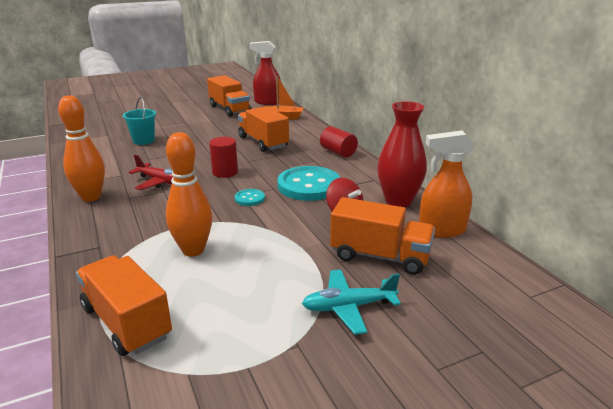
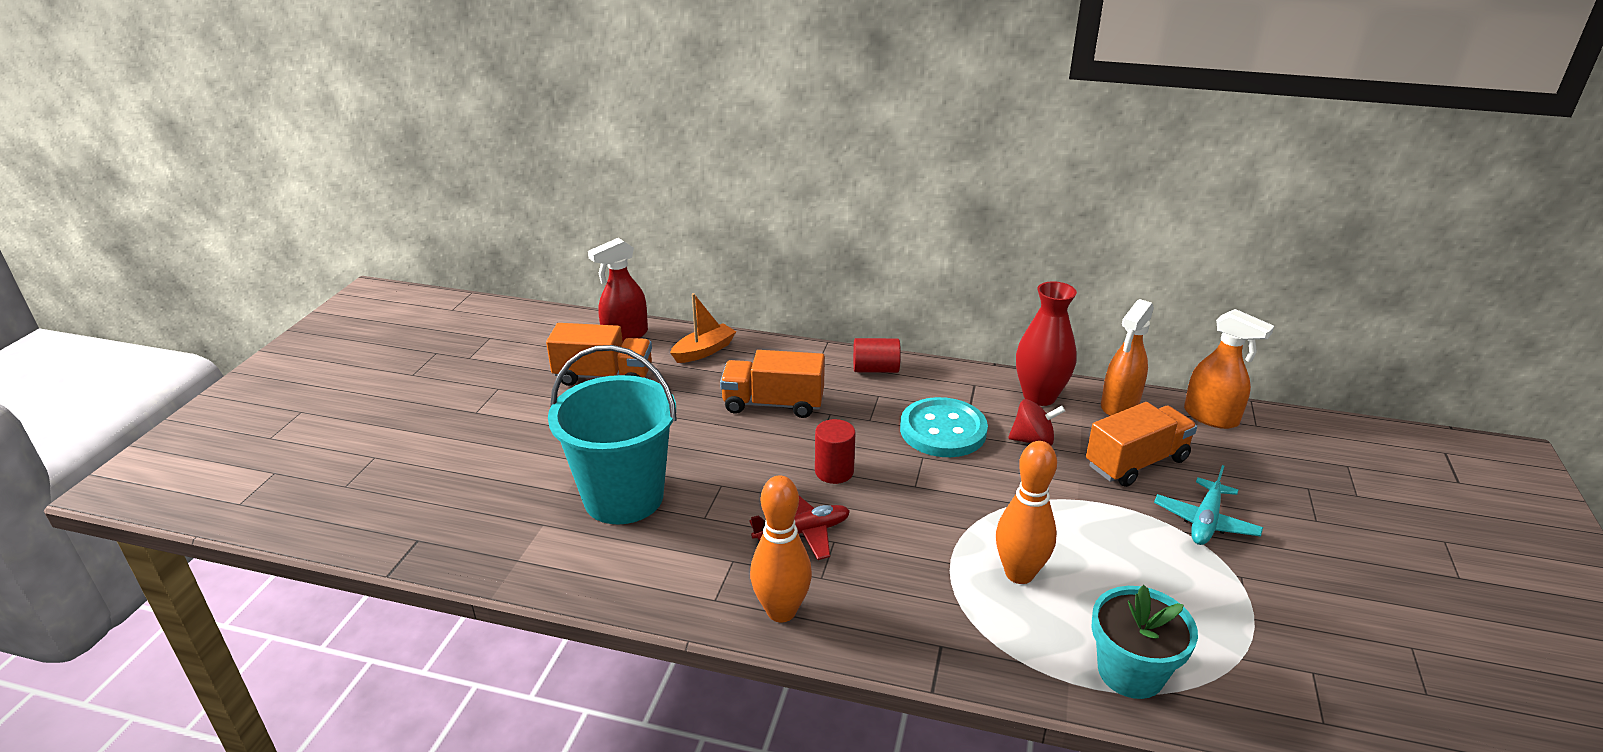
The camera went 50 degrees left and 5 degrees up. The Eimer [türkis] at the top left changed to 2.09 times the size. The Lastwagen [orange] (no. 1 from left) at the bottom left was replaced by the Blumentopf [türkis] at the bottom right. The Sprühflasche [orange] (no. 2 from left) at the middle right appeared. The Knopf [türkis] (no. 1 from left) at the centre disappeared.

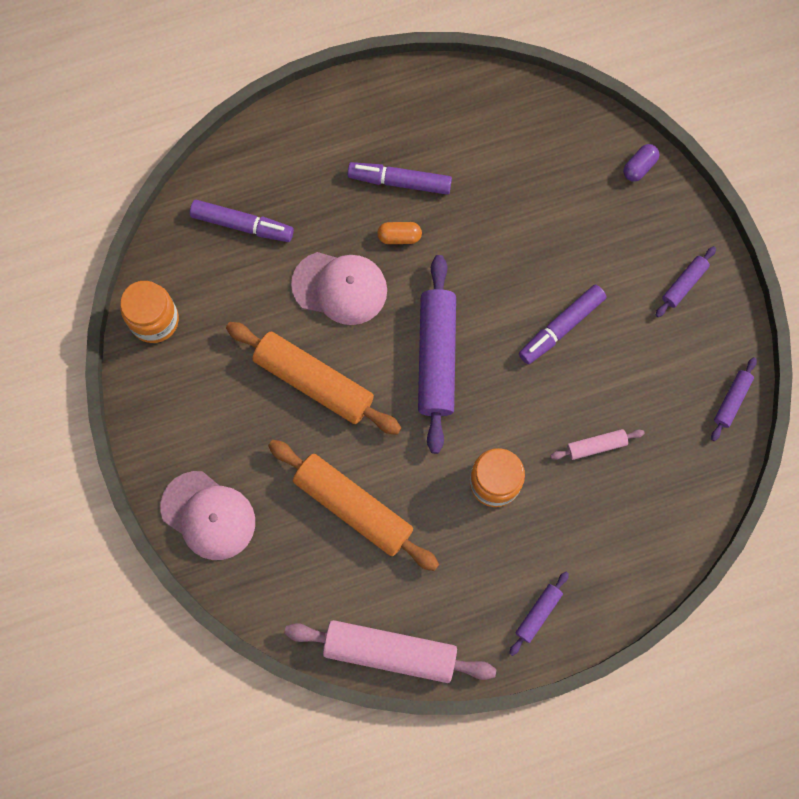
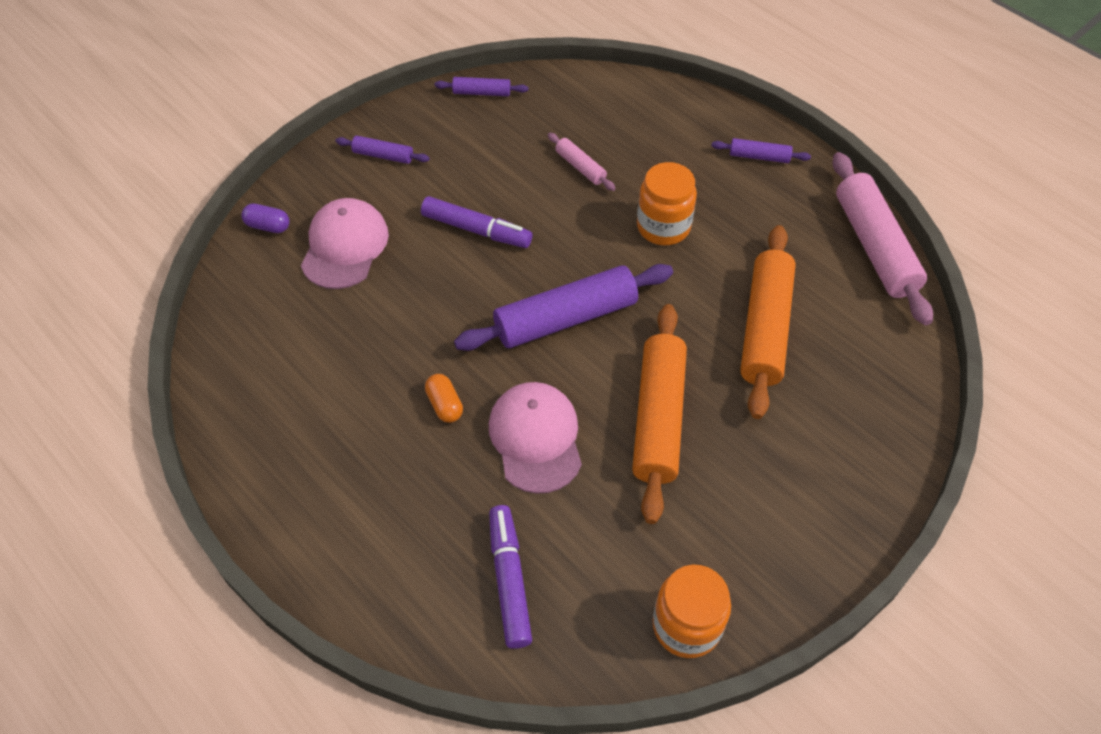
The camera went 115 degrees left and 20 degrees down. The Kappe [rosa] (no. 1 from left) moved from the middle left to the top left. The Filzstift [lila] (no. 2 from left) at the top centre disappeared.

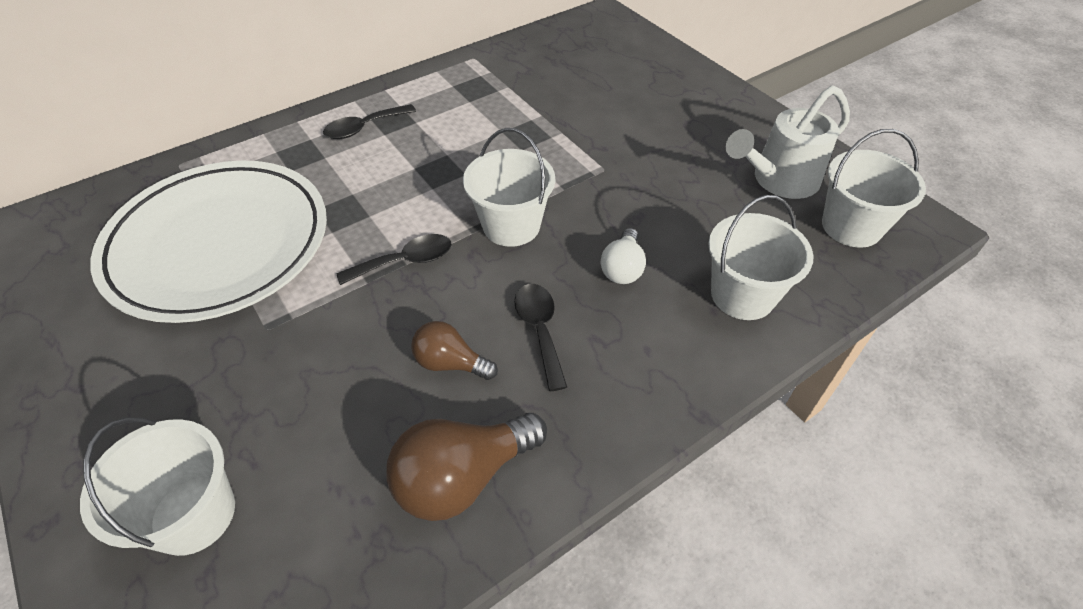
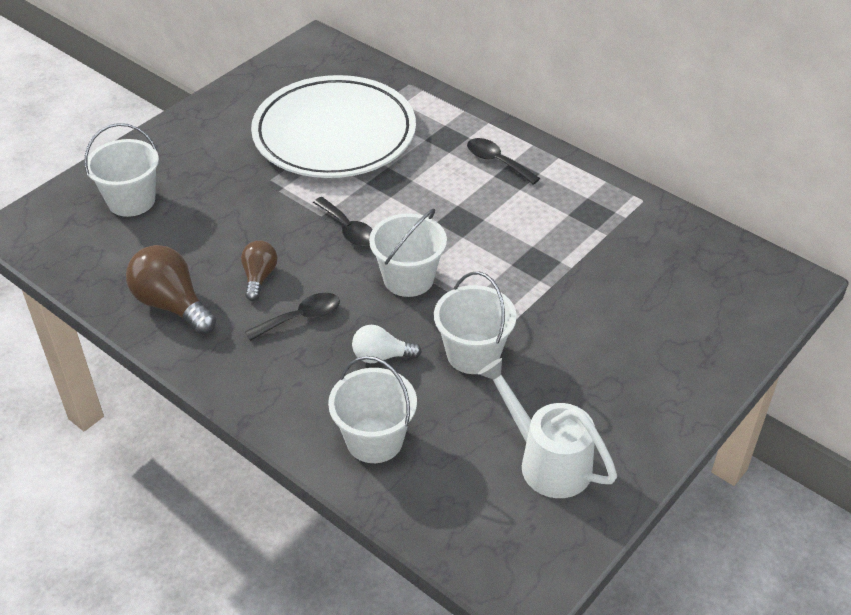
The camera went 75 degrees right and 5 degrees down. The Eimer [weiß] (no. 4 from left) moved from the top right to the centre.

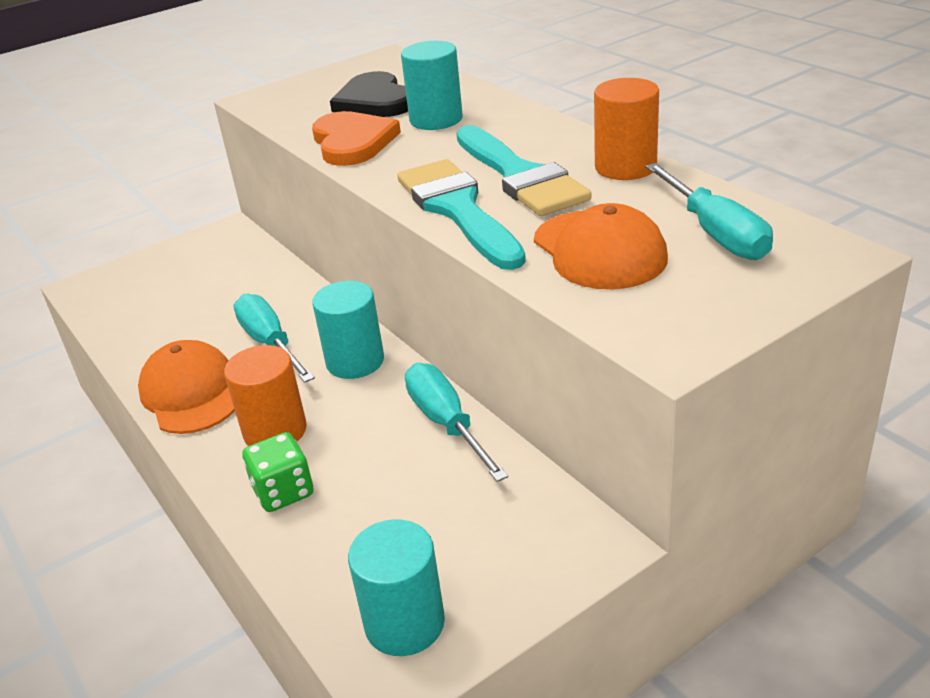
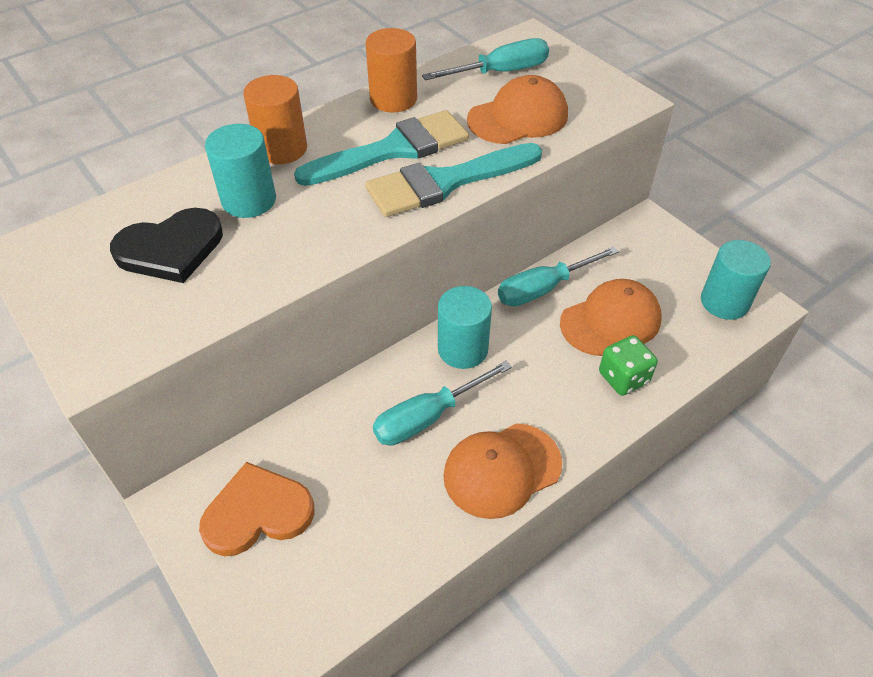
The camera went 95 degrees left and 15 degrees up. The Herz [orange] moved from the top centre to the bottom left. The Vollzylinder [orange] (no. 1 from left) moved from the middle left to the top left. The Kappe [orange] (no. 3 from left) at the middle right appeared.

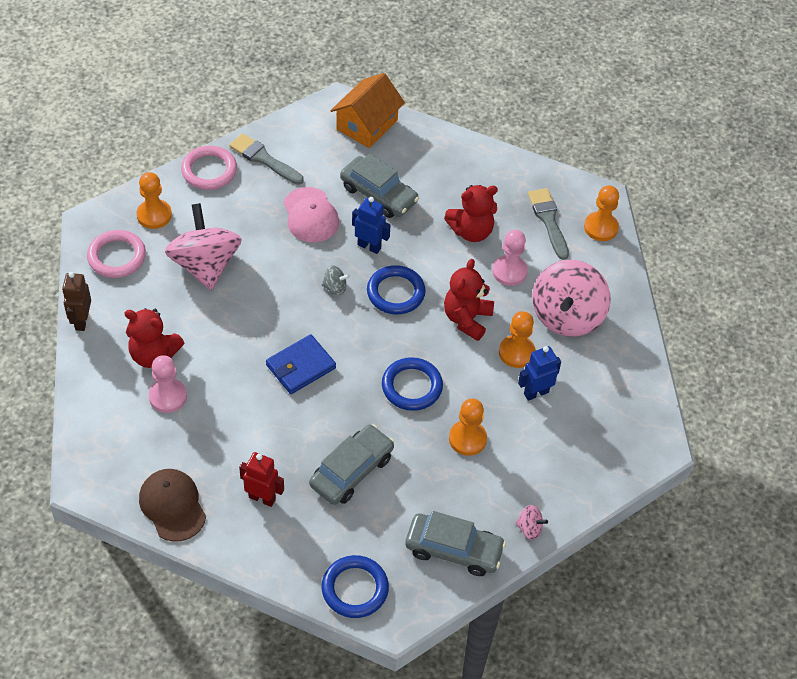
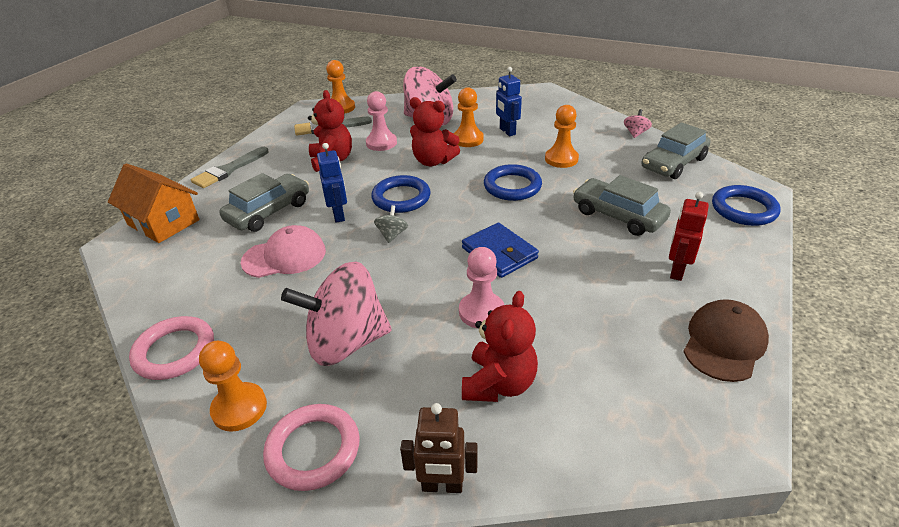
The camera went 85 degrees left and 15 degrees down. The Pinsel [grau] (no. 1 from left) moved from the top centre to the top left. The Roboter [blau] (no. 1 from left) at the top centre turned 135 degrees clockwise. The Bauer [rosa] (no. 1 from left in the first image) moved from the middle left to the centre. The Auto [grau] (no. 3 from left) at the bottom centre turned 150 degrees counterclockwise. The Kappe [braun] at the bottom left turned 150 degrees clockwise.

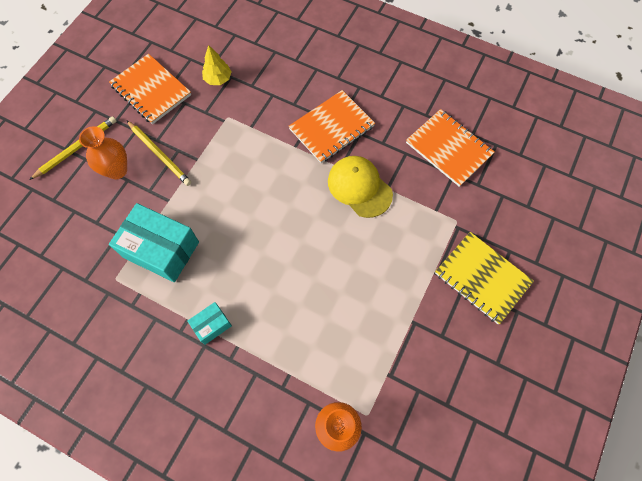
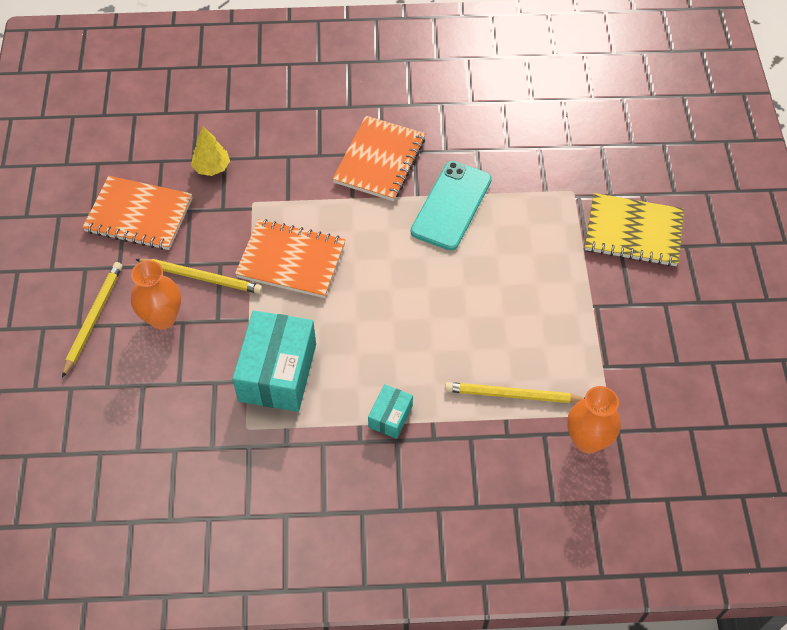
The camera went 30 degrees left and 10 degrees down. The Schachtel [türkis] (no. 1 from left) at the middle left turned 75 degrees counterclockwise. The Notizbuch [orange] (no. 3 from left in the first image) moved from the top right to the centre. The Kappe [gelb] at the centre was replaced by the Handy [türkis] at the top centre. The Bleistift [gelb] (no. 3 from left) at the centre appeared.

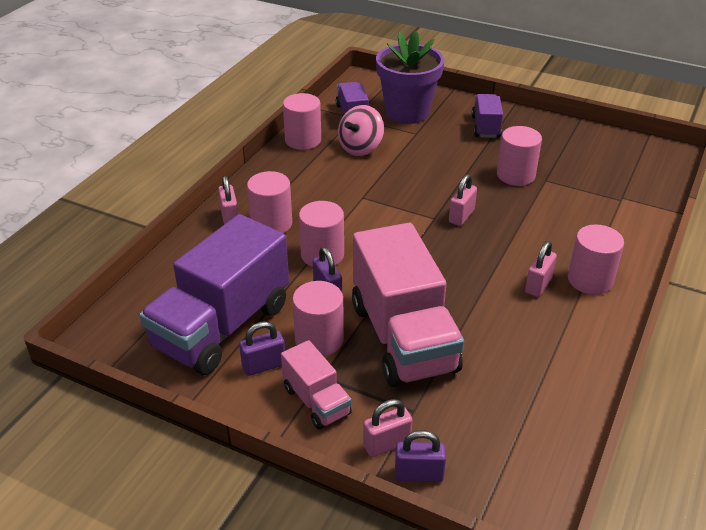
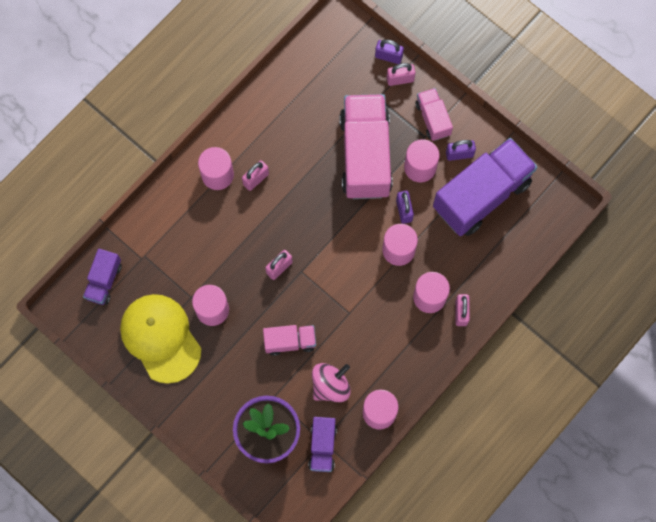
The camera went 165 degrees left and 35 degrees up. The Lastwagen [lila] (no. 3 from left in the first image) moved from the top right to the middle left. The Kappe [gelb] at the middle left appeared. The Lastwagen [rosa] (no. 1 from left) at the centre appeared.

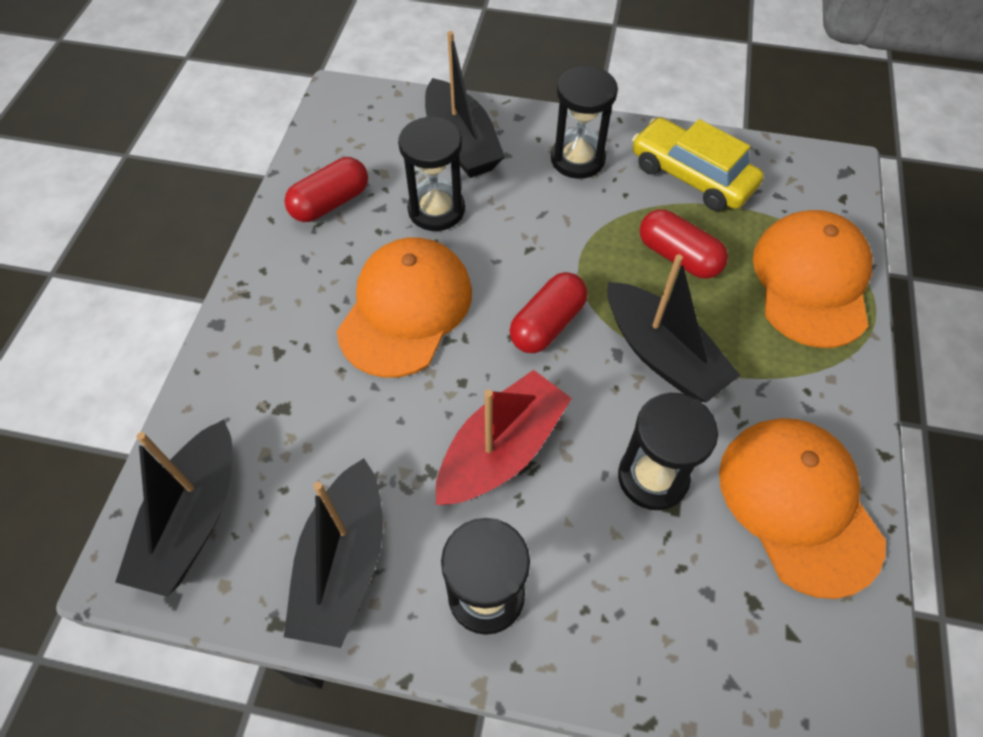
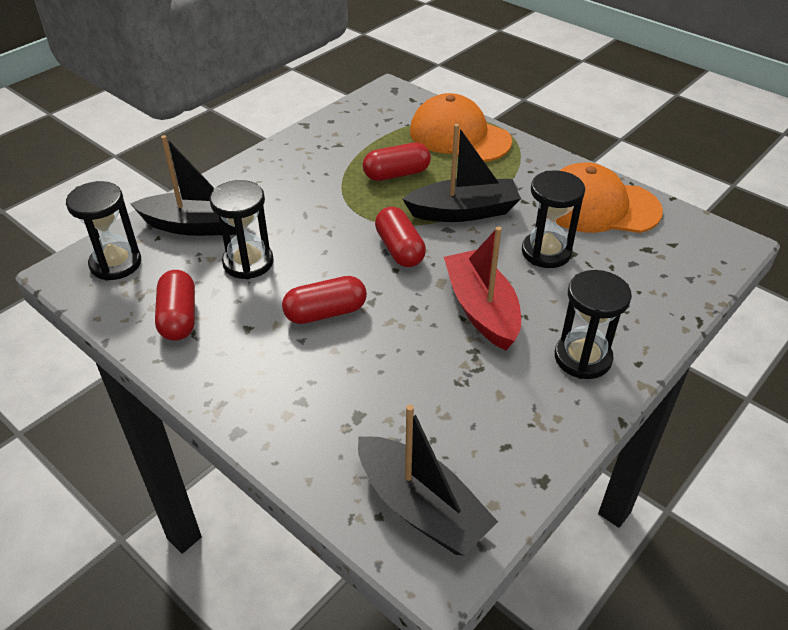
The camera went 60 degrees left and 15 degrees down. The Sanduhr [schwarz] (no. 3 from left in the first image) moved from the top centre to the middle left. The Kappe [orange] (no. 1 from left) at the centre was replaced by the Kapsel [rot] (no. 2 from left) at the centre. The Boot [schwarz] (no. 2 from left) at the bottom centre disappeared. The Auto [gelb] at the top right disappeared.

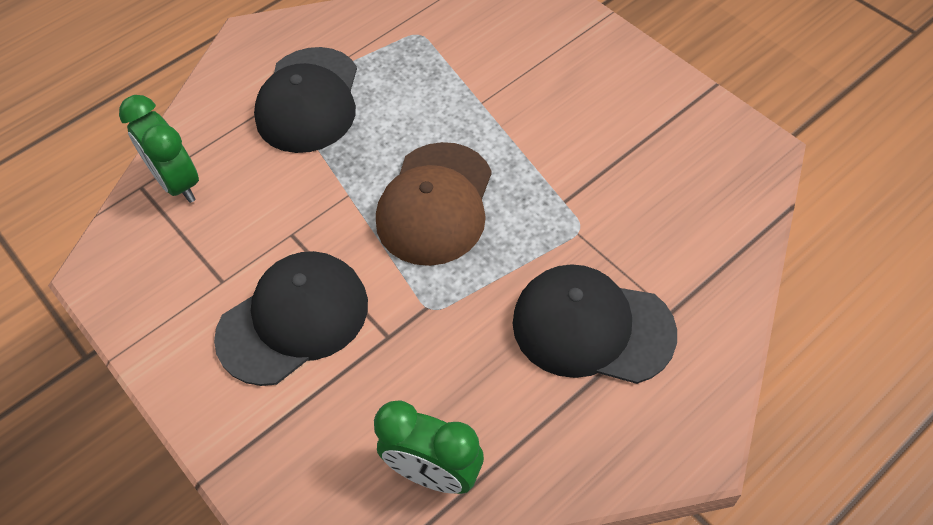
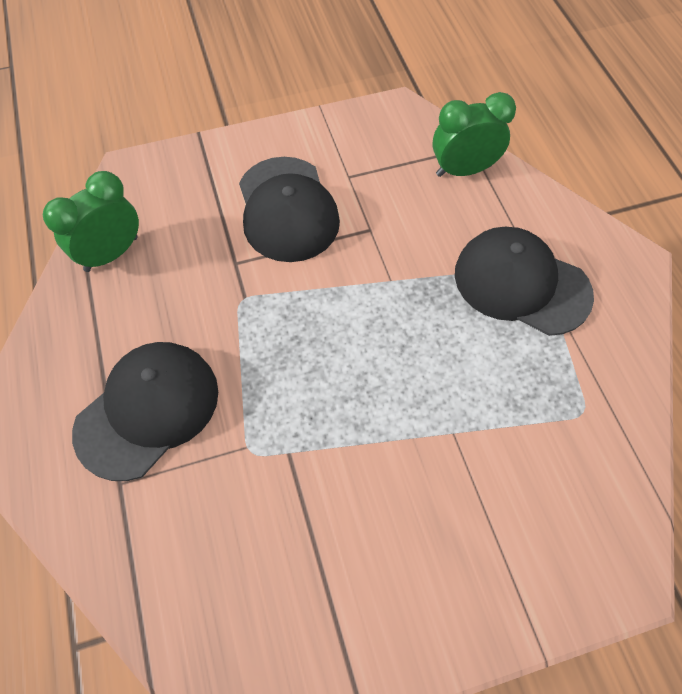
The camera went 110 degrees right and 5 degrees up. The Kappe [braun] at the centre disappeared.

